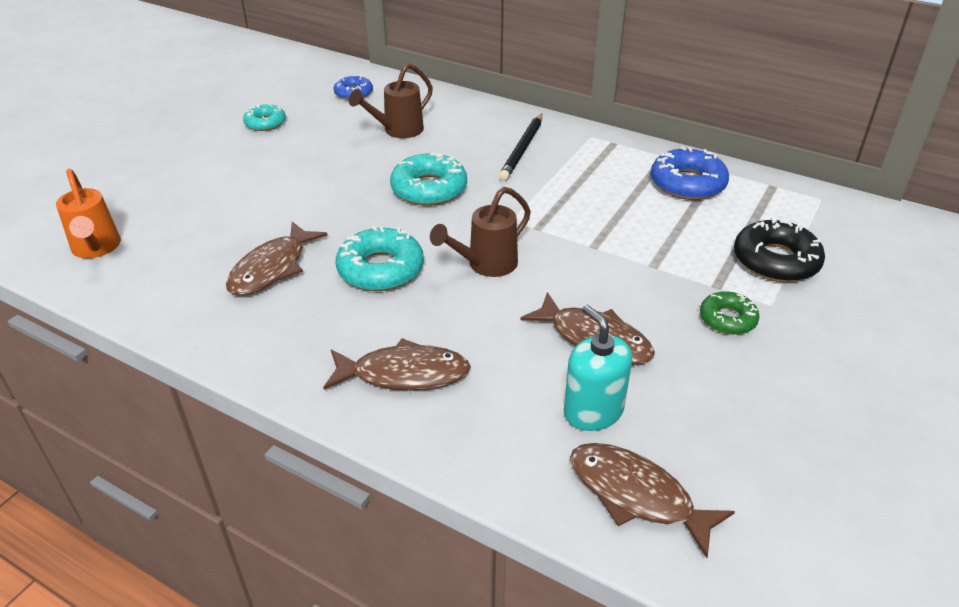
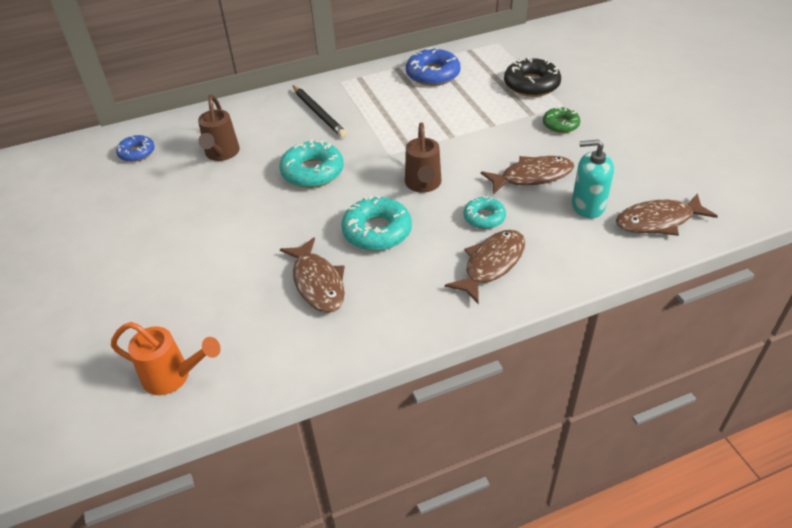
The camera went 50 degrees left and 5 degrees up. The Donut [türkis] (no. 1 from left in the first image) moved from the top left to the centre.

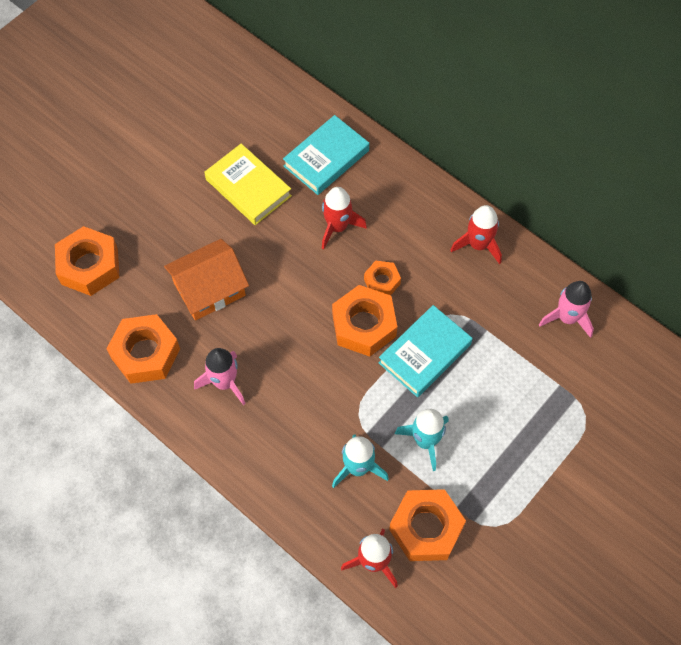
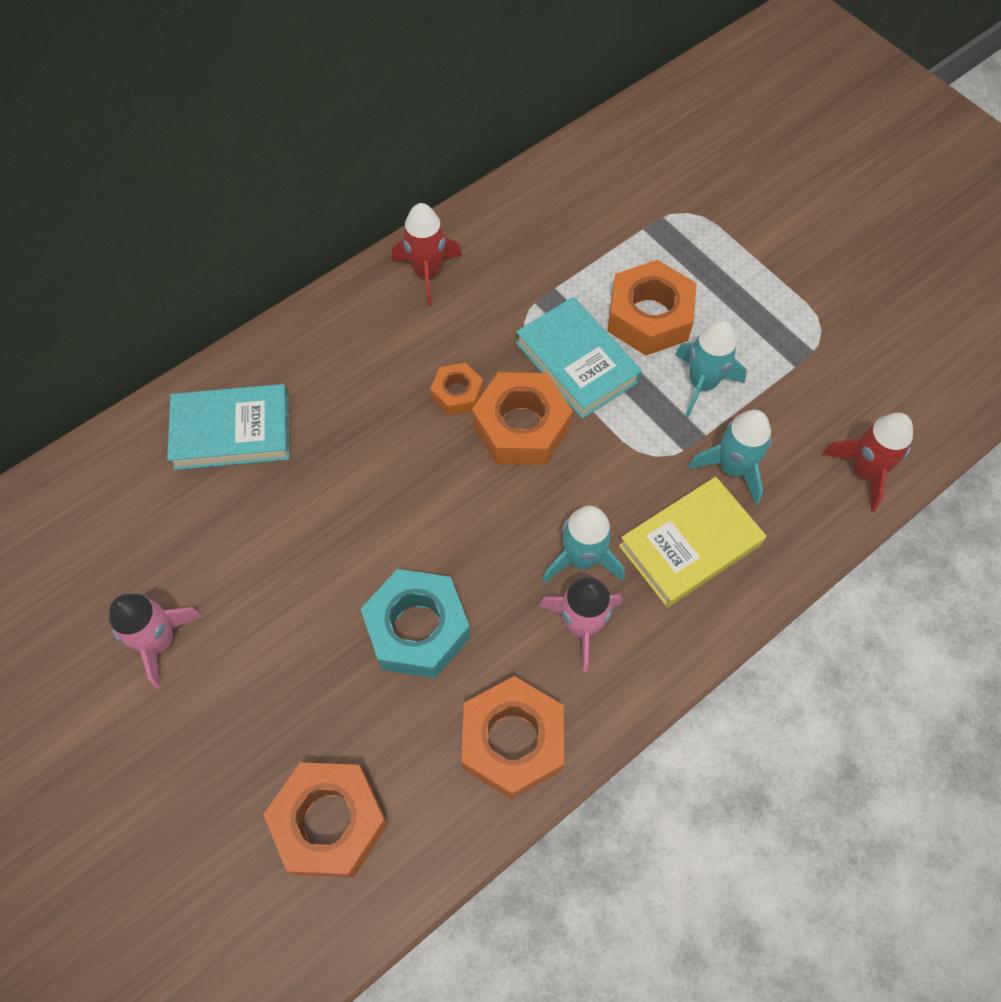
The camera went 80 degrees left and 0 degrees up. The Rakete [rosa] (no. 2 from left in the first image) moved from the middle right to the middle left. The Buch [türkis] (no. 1 from left) at the top centre turned 60 degrees counterclockwise. The Haus [orange] at the middle left was replaced by the Sechskantmutter [türkis] at the centre. The Rakete [türkis] (no. 1 from left) at the centre appeared. The Sechskantmutter [orange] (no. 5 from left) moved from the bottom centre to the top centre. The Buch [gelb] moved from the top centre to the middle right. The Rakete [rot] (no. 1 from left) at the centre disappeared.

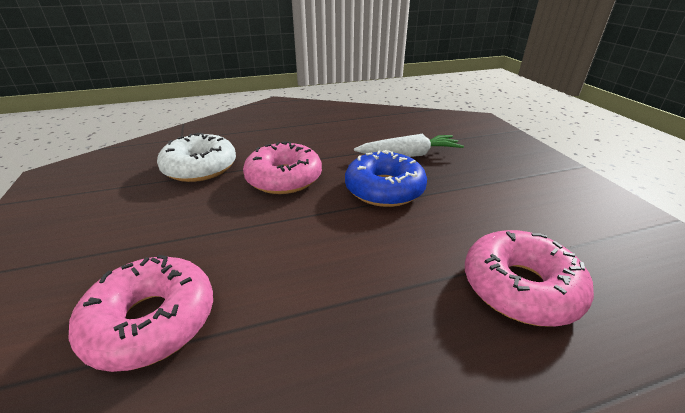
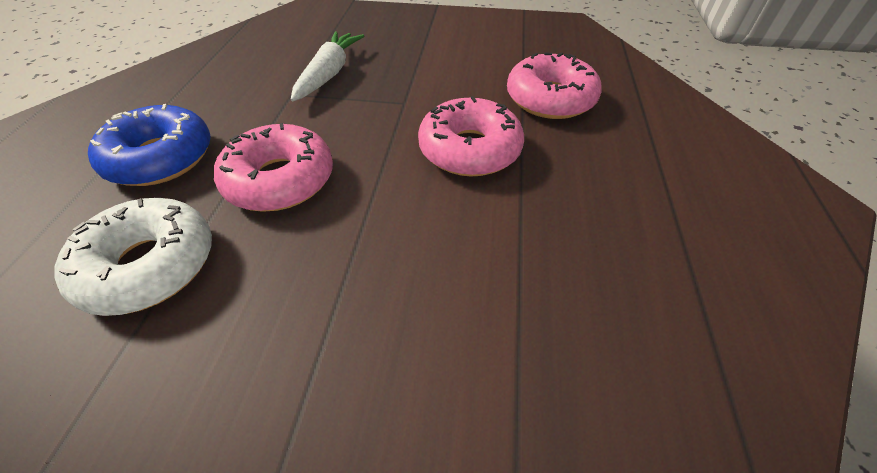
The camera went 65 degrees left and 15 degrees up. The Donut [blau] moved from the centre to the top left. The Donut [rosa] (no. 1 from left in the first image) moved from the bottom left to the top centre.

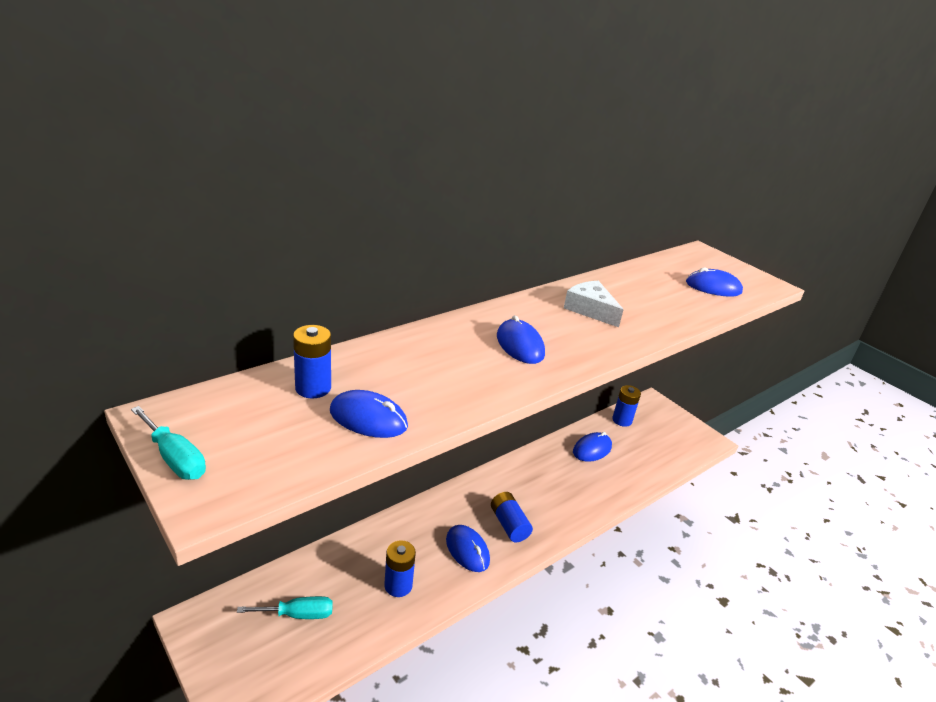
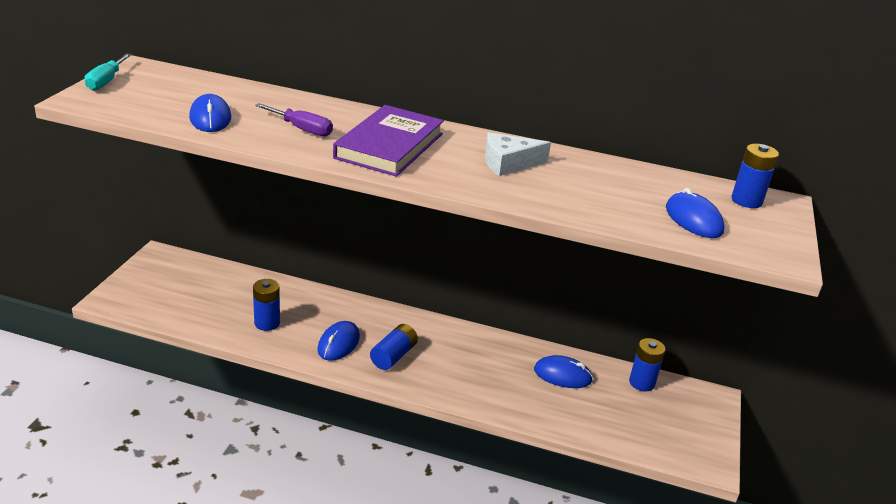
The camera went 55 degrees right and 0 degrees up. The Schraubenzieher [lila] at the top left appeared. The Computermaus [blau] (no. 3 from left) at the centre was replaced by the Buch [lila] at the top centre. The Käse [weiß] at the centre turned 120 degrees counterclockwise. The Batterie [blau] (no. 1 from left in the first image) moved from the centre to the middle right. The Schraubenzieher [türkis] (no. 2 from left) at the bottom left disappeared.

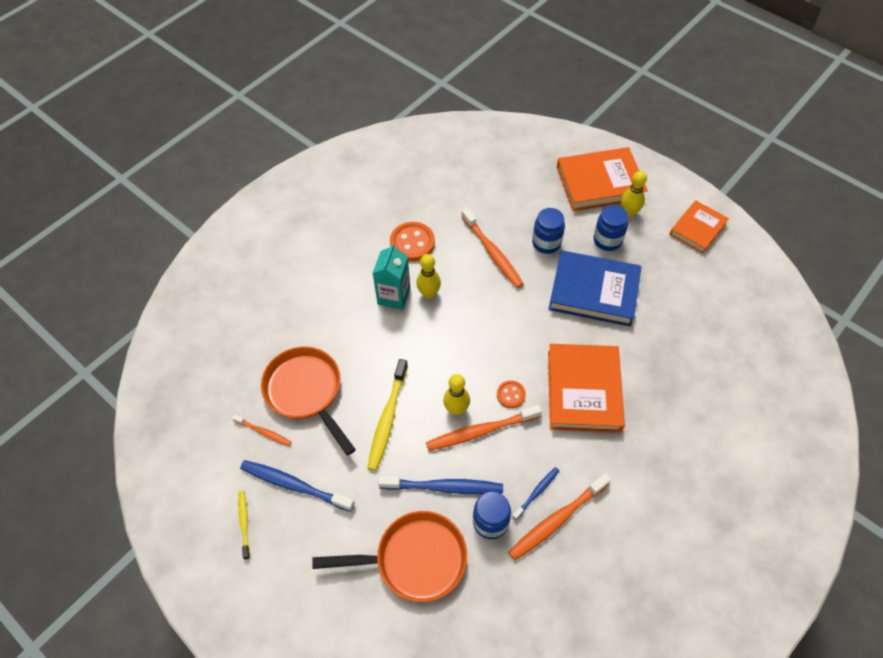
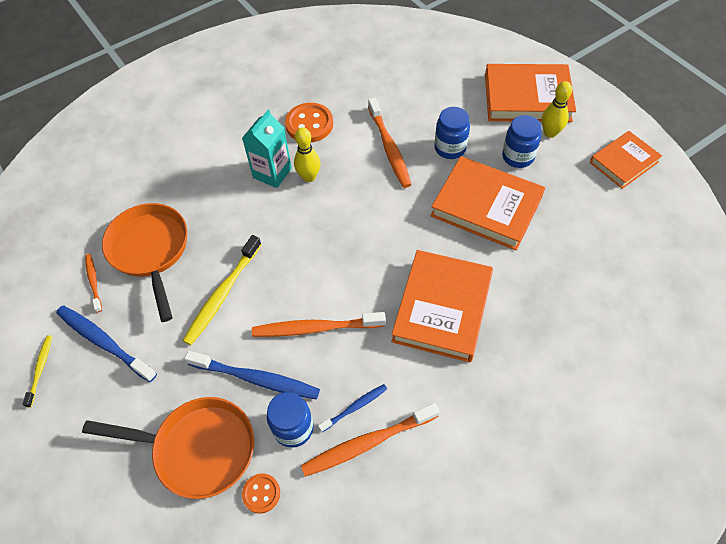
The camera went 15 degrees right and 0 degrees up. The Zahnbürste [orange] (no. 1 from left) at the middle left turned 150 degrees counterclockwise. The Knopf [orange] (no. 2 from left in the first image) moved from the centre to the bottom centre. The Buch [blau] at the middle right became the Buch [orange] (no. 2 from left) at the middle right. The Bowlingkegel [gelb] (no. 2 from left) at the centre disappeared.

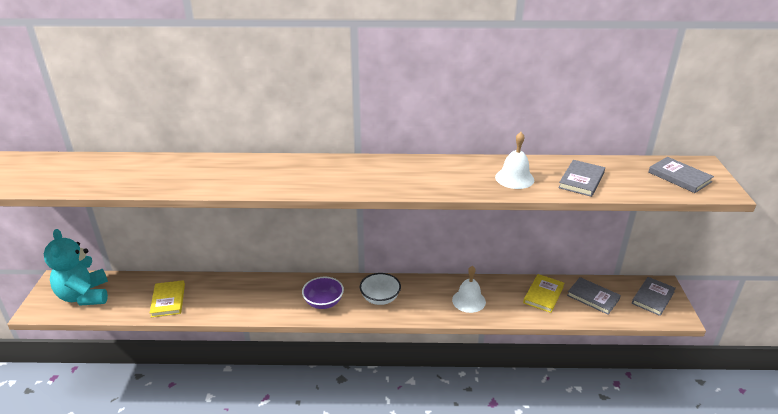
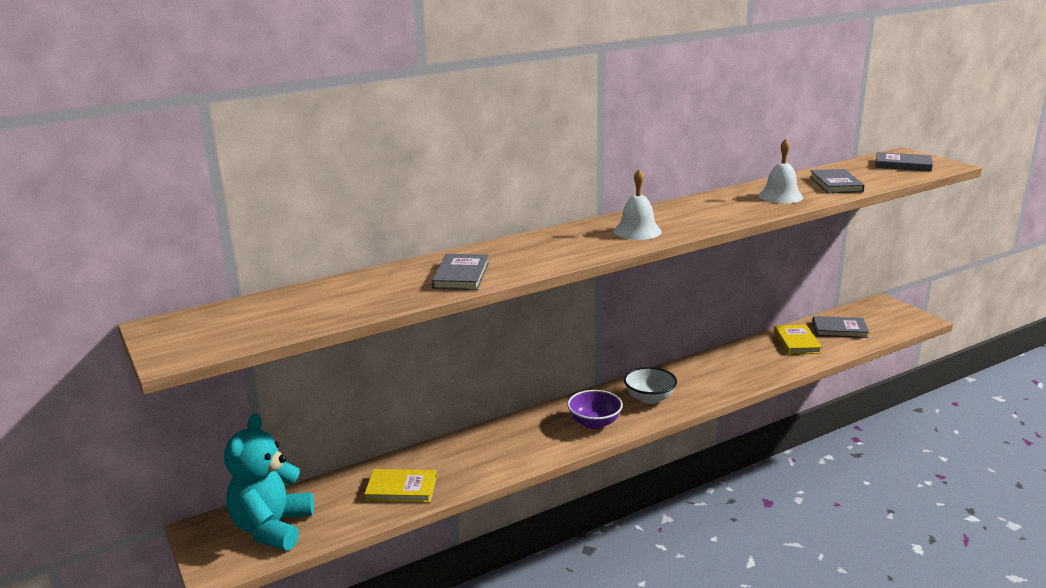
The camera went 30 degrees left and 10 degrees down. The Teddybär [türkis] at the middle left turned 60 degrees clockwise. The Buch [gelb] (no. 1 from left) at the bottom left turned 45 degrees counterclockwise. The Buch [grau] (no. 3 from left in the first image) moved from the bottom right to the centre. The Glocke [weiß] (no. 1 from left) moved from the bottom centre to the centre.

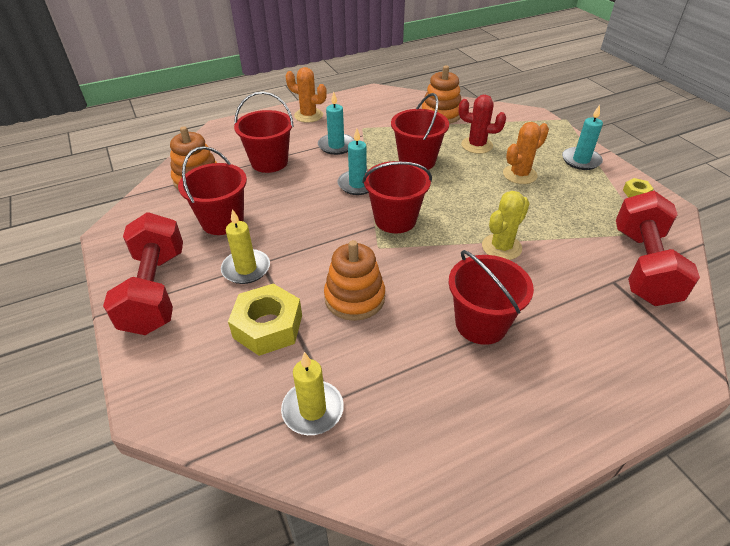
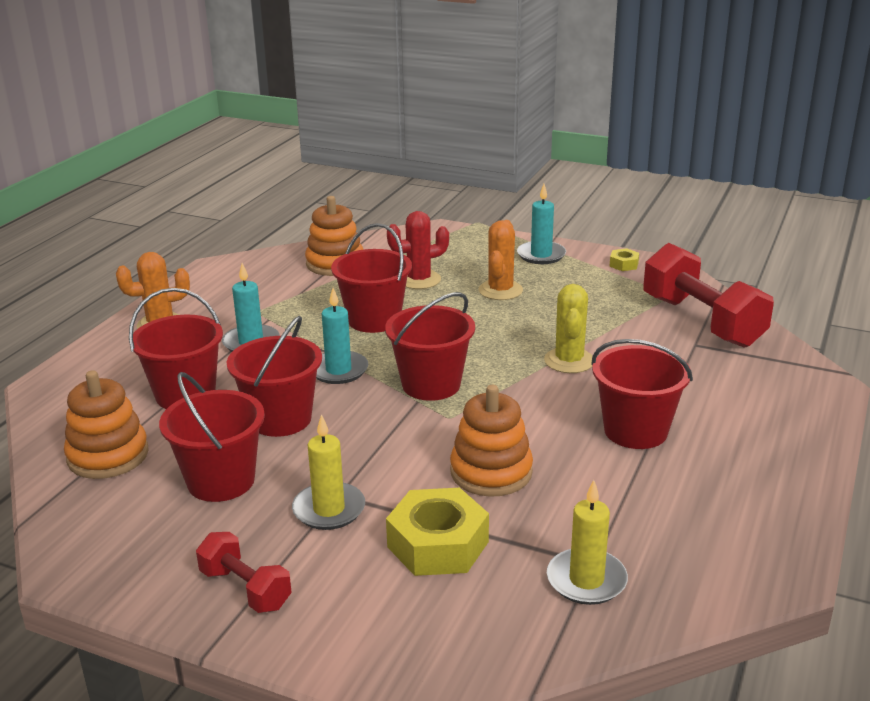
The camera went 40 degrees left and 15 degrees down. The Hantel [rot] (no. 1 from left) at the middle left changed to 0.53 times the size. The Eimer [rot] (no. 3 from left) at the middle left appeared.

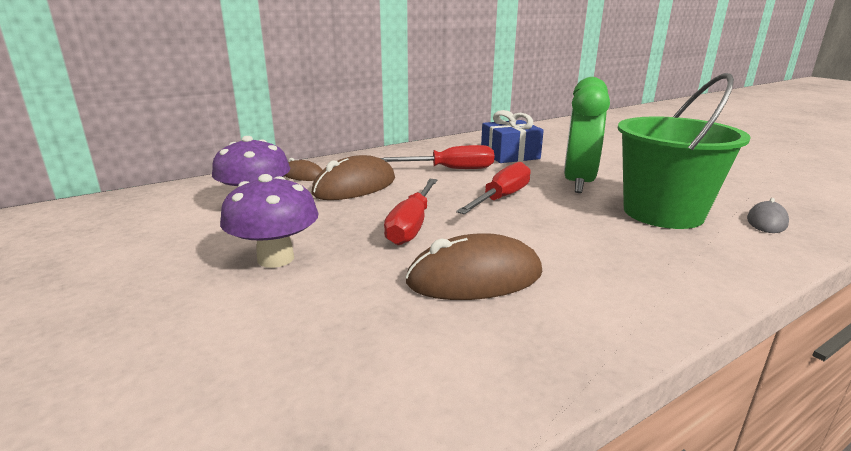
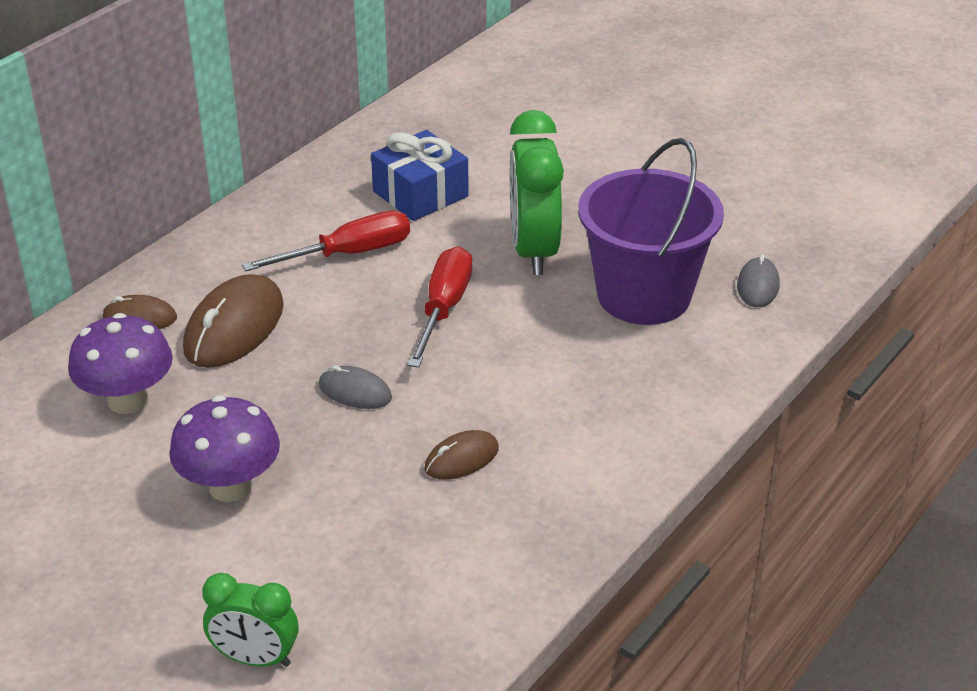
The camera went 20 degrees left and 15 degrees up. The Wecker [grün] (no. 1 from left) at the bottom left appeared. The Schraubenzieher [rot] (no. 1 from left) at the centre was replaced by the Computermaus [grau] (no. 1 from left) at the centre. The Computermaus [braun] (no. 3 from left) at the centre changed to 0.55 times the size. The Eimer [grün] at the middle right became the Eimer [lila] at the centre.

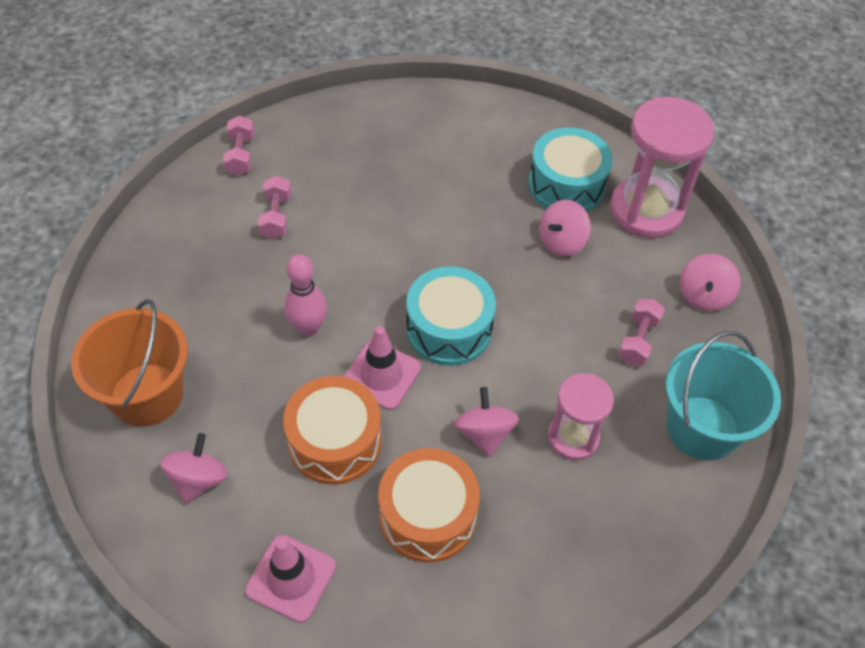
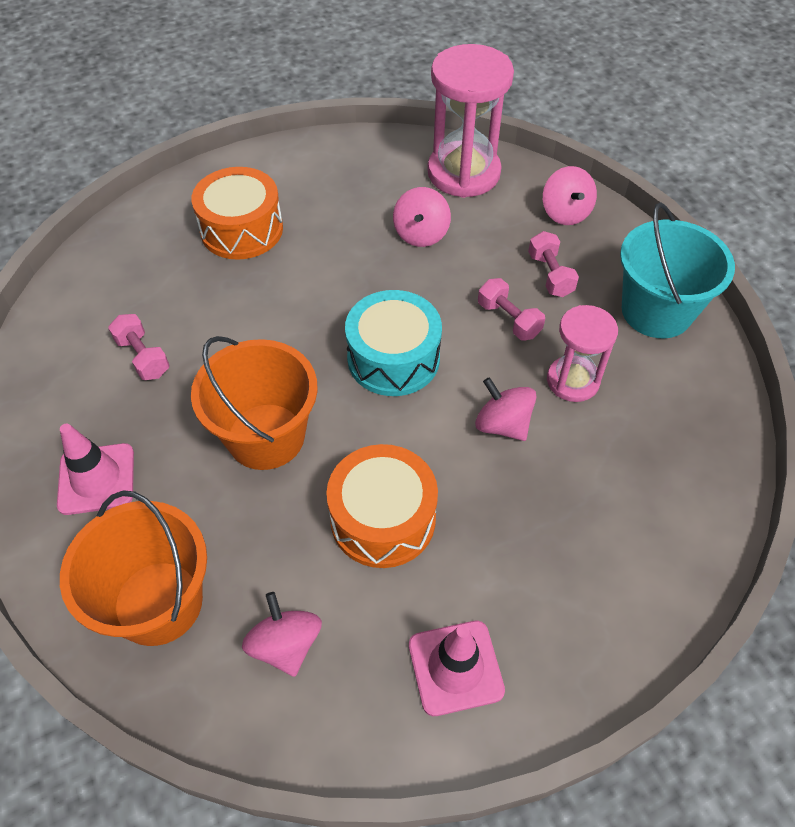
The camera went 35 degrees left and 0 degrees up. The Leitkegel [rosa] (no. 2 from left in the first image) moved from the centre to the middle left. The Trommel [orange] (no. 2 from left in the first image) moved from the bottom centre to the top left. The Bowlingkegel [rosa] at the centre was replaced by the Eimer [orange] (no. 2 from left) at the middle left. The Hantel [rosa] (no. 1 from left in the first image) moved from the top left to the centre. The Trommel [türkis] (no. 2 from left) at the top centre disappeared.

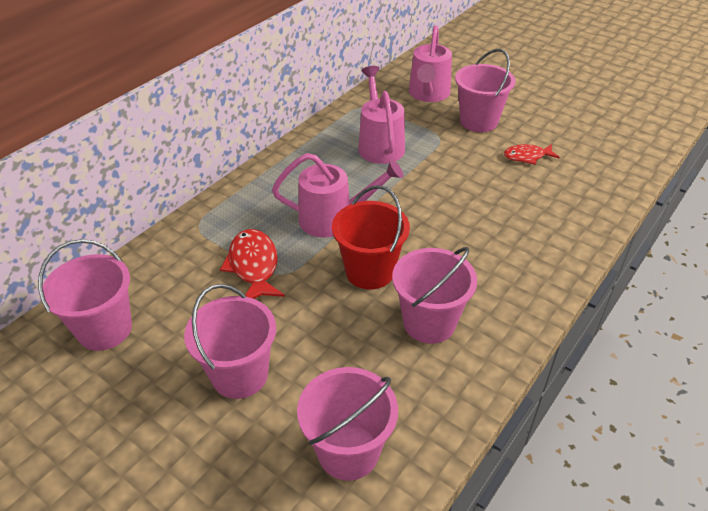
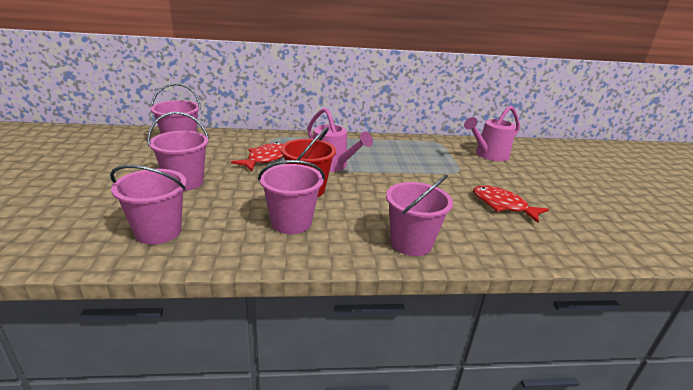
The camera went 45 degrees right and 15 degrees down. The Eimer [rosa] (no. 5 from left) moved from the top right to the centre. The Fisch [rot] (no. 2 from left) at the top right changed to 1.55 times the size. The Gießkanne [rosa] (no. 2 from left) at the top centre disappeared.

